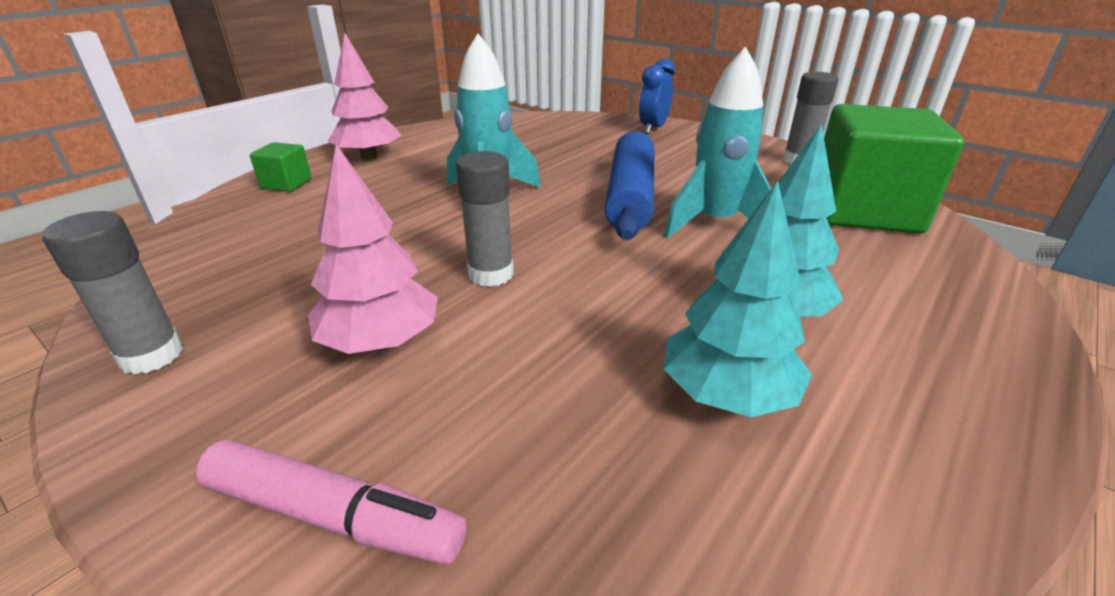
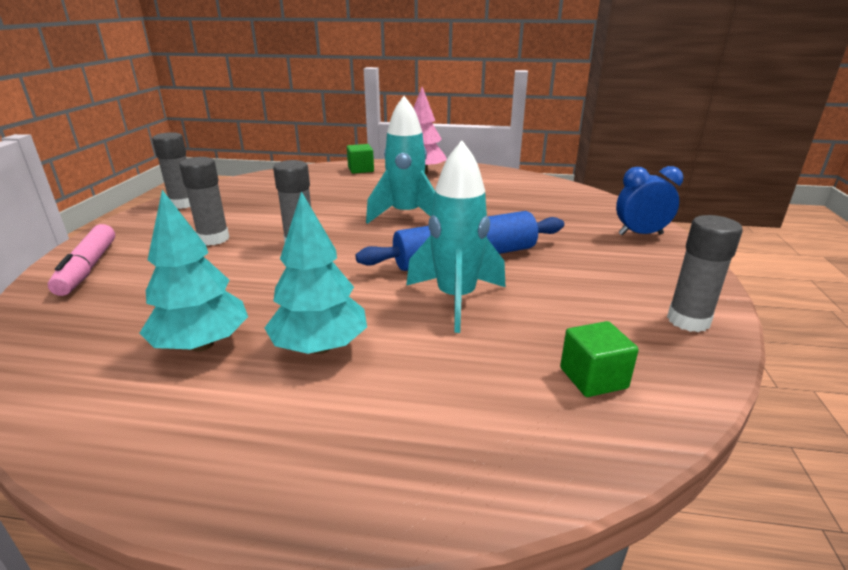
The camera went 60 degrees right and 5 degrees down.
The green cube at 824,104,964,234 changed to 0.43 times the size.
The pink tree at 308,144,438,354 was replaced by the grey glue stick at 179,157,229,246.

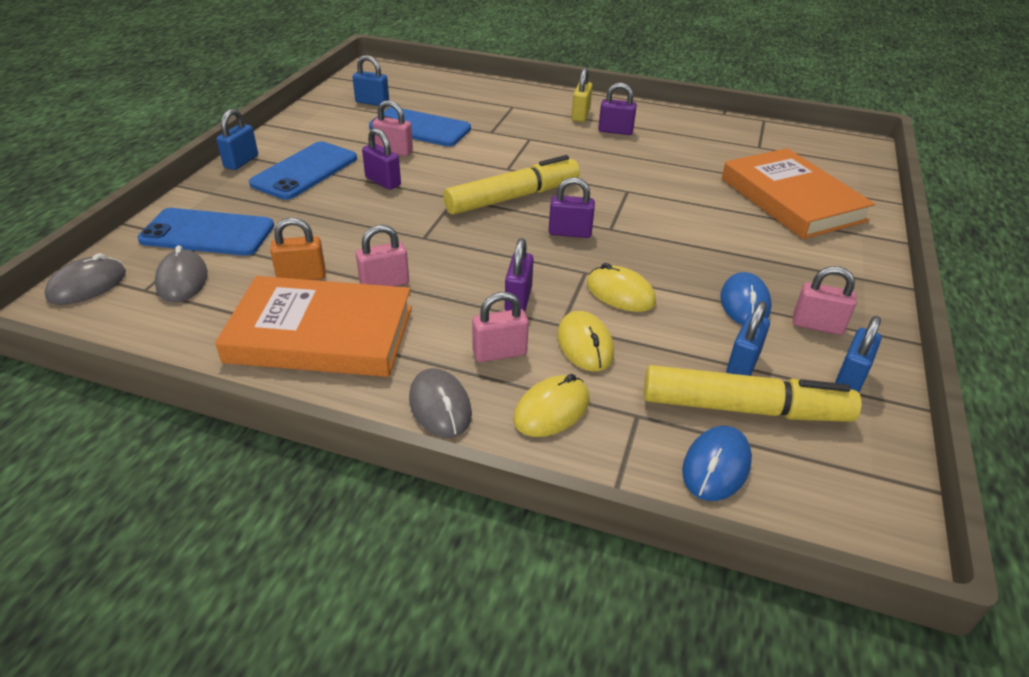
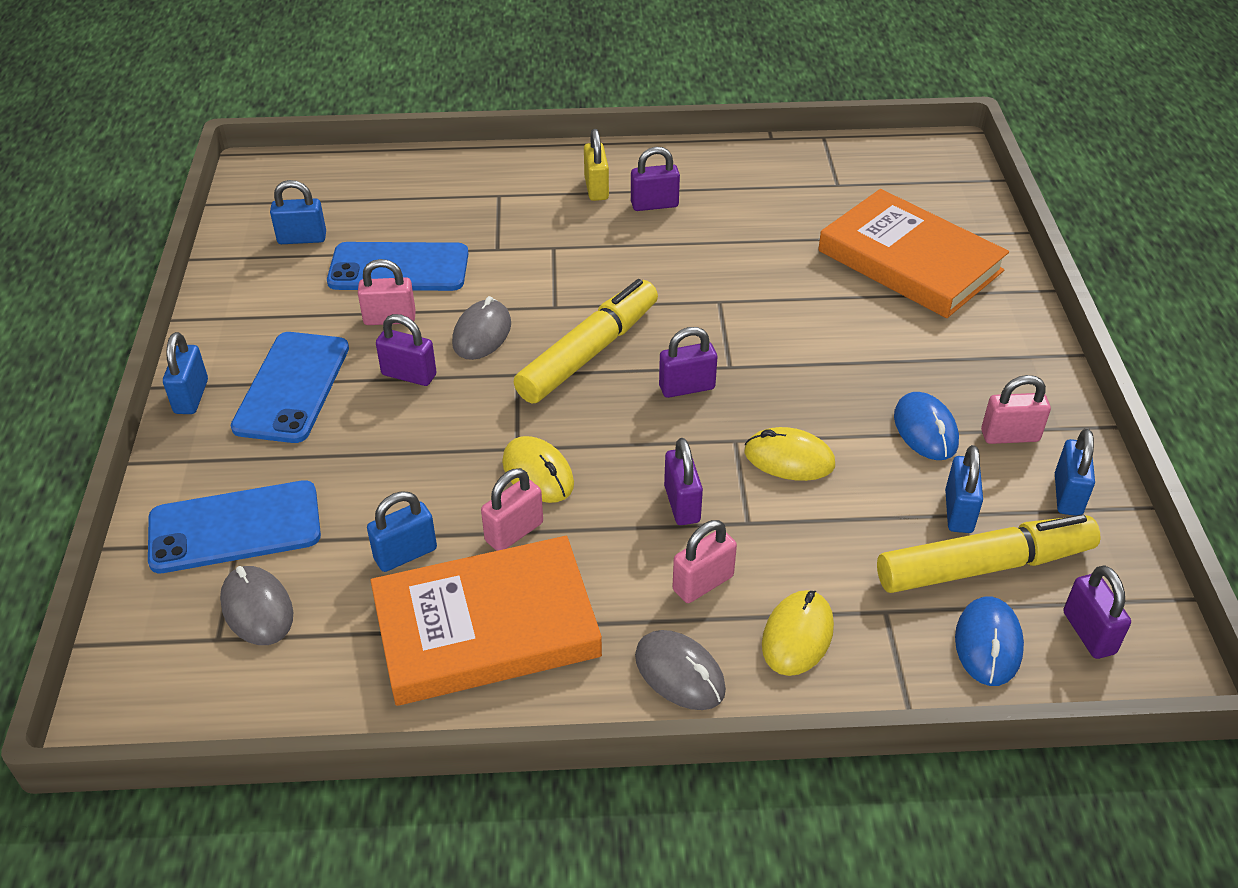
The camera went 20 degrees left and 5 degrees up.
The orange padlock at 270,217,325,280 became the blue padlock at 367,491,437,572.
The grey mouse moved from 44,253,126,305 to 452,296,511,360.
The yellow mouse moved from 557,311,614,372 to 502,436,574,503.
The purple padlock at 1063,565,1131,659 appeared.

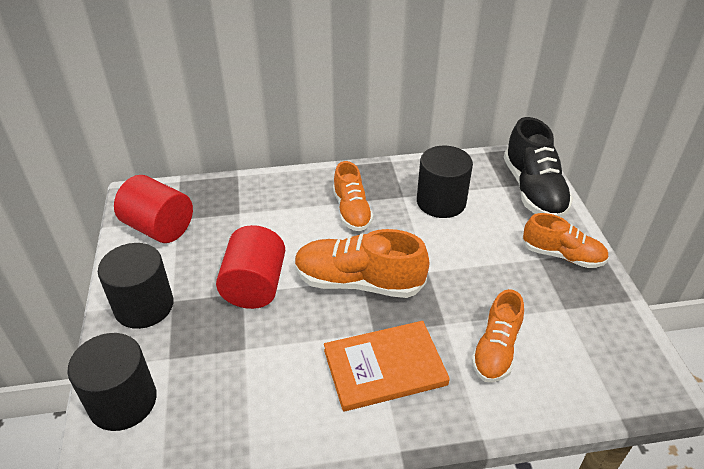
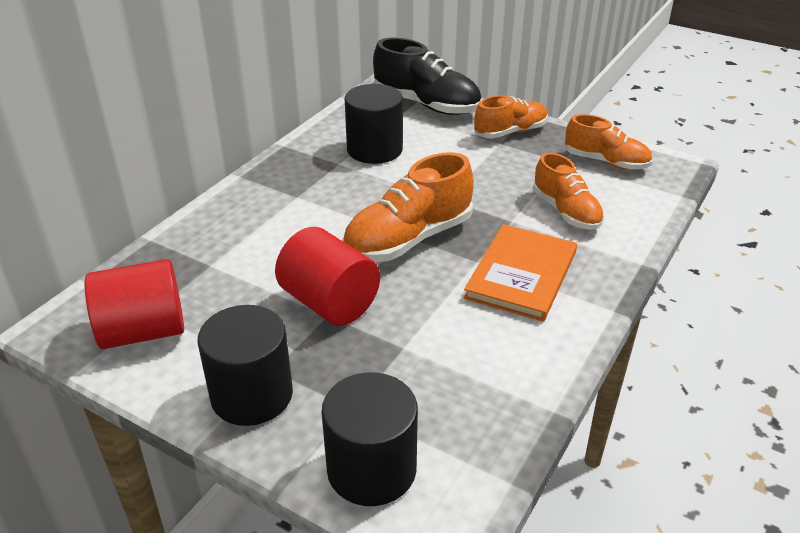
The camera went 50 degrees left and 5 degrees down.
The orange shoe moved from 333,161,373,231 to 565,114,652,170.

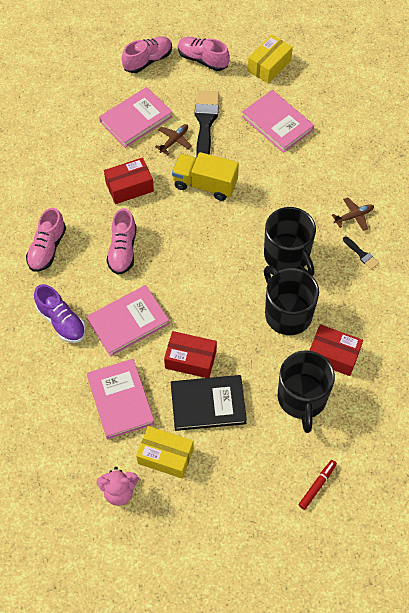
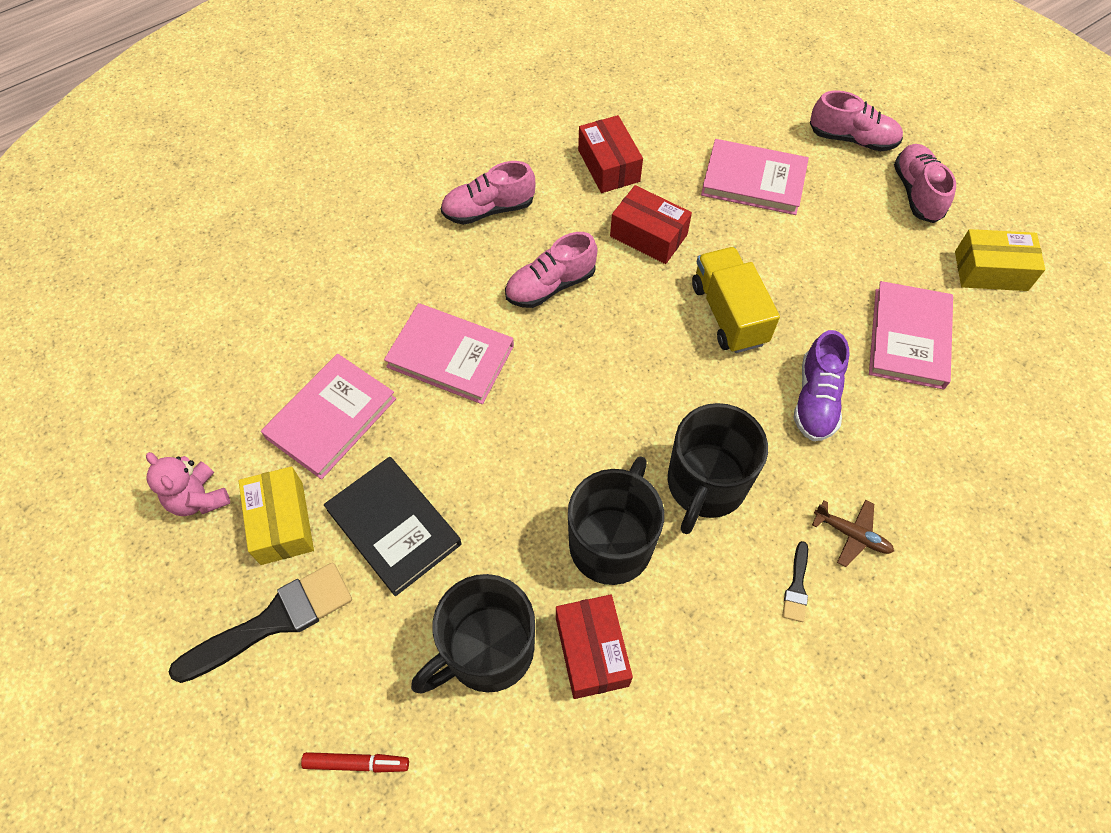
The camera went 55 degrees right and 0 degrees up.
The black brush moved from 195,91,219,158 to 169,563,352,683.
The brown plane at 155,124,192,155 disappeared.
The purple shoe moved from 34,284,86,343 to 794,330,849,441.
The red box moved from 164,331,217,378 to 578,115,643,193.

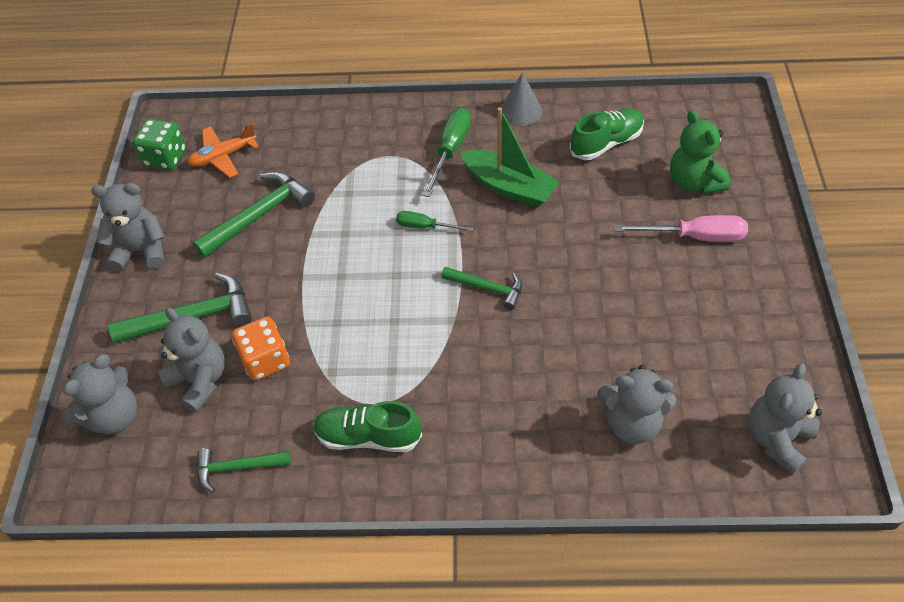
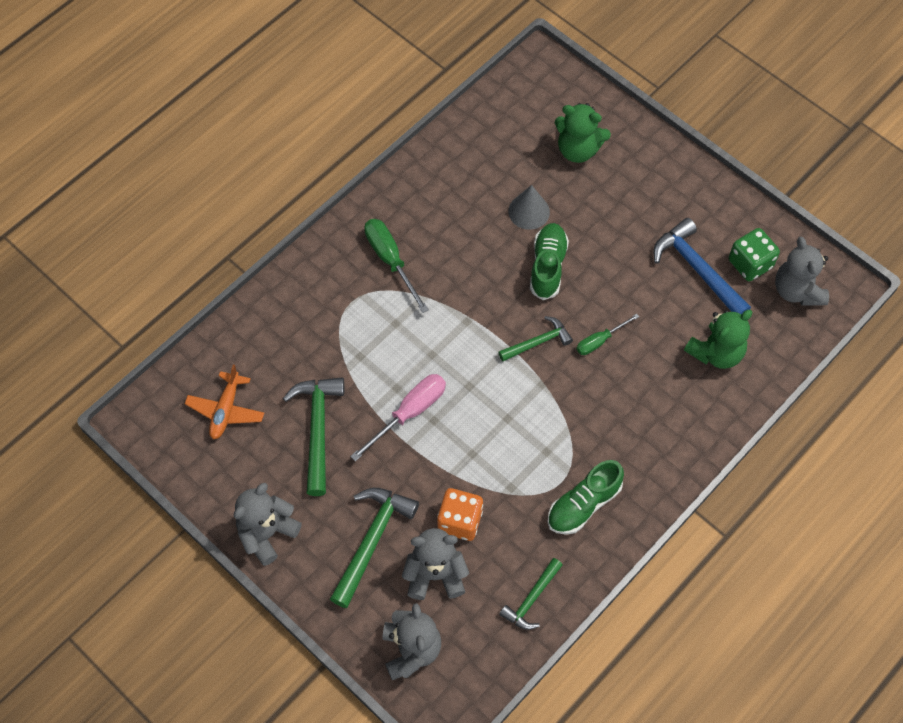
The camera went 50 degrees left and 10 degrees up.
The grey cone moved from 501,72,542,126 to 508,185,550,230.
The green boat at 460,107,560,208 disappeared.
The green shoe moved from 570,108,644,160 to 530,223,569,300.
The green dice moved from 133,119,186,170 to 729,228,780,282.
The green screwdriver moved from 396,211,473,231 to 577,314,639,355.
The pink screwdriver moved from 614,215,748,242 to 350,374,446,461.
The grey teddy bear at 597,365,676,444 became the green teddy bear at 684,310,752,369.
The blue hammer at 653,218,751,314 appeared.

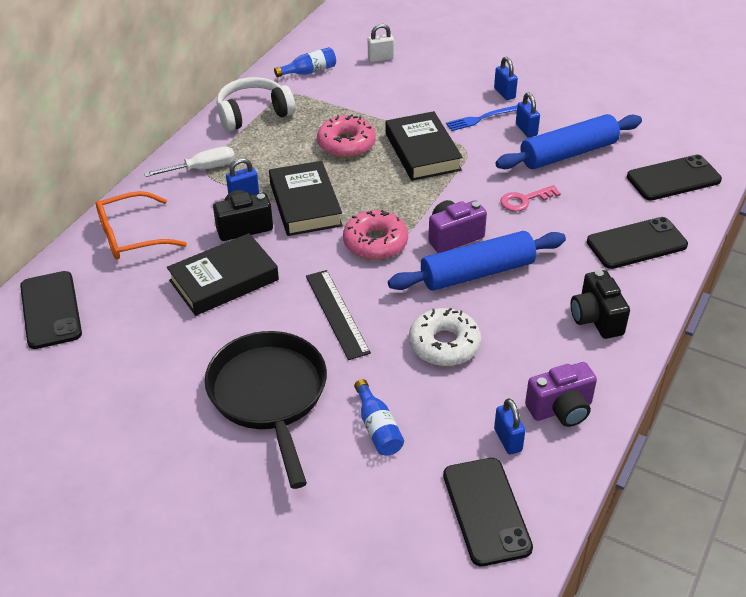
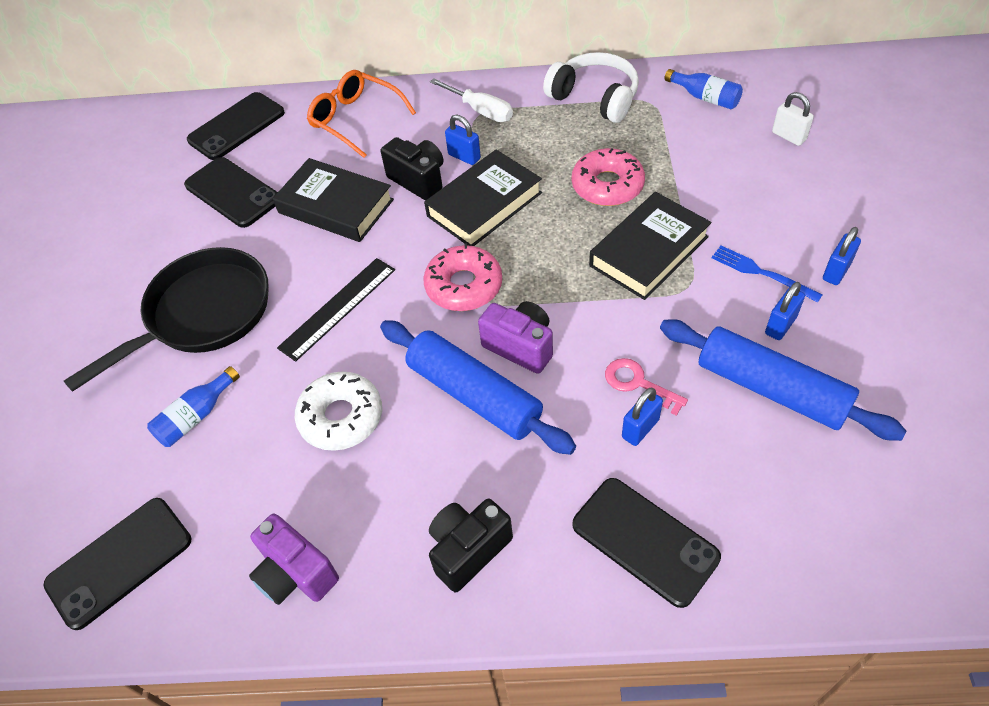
The camera went 65 degrees right and 10 degrees up.
The black phone moved from 627,155,722,201 to 184,157,278,228.
The blue padlock moved from 494,398,525,455 to 622,388,663,446.

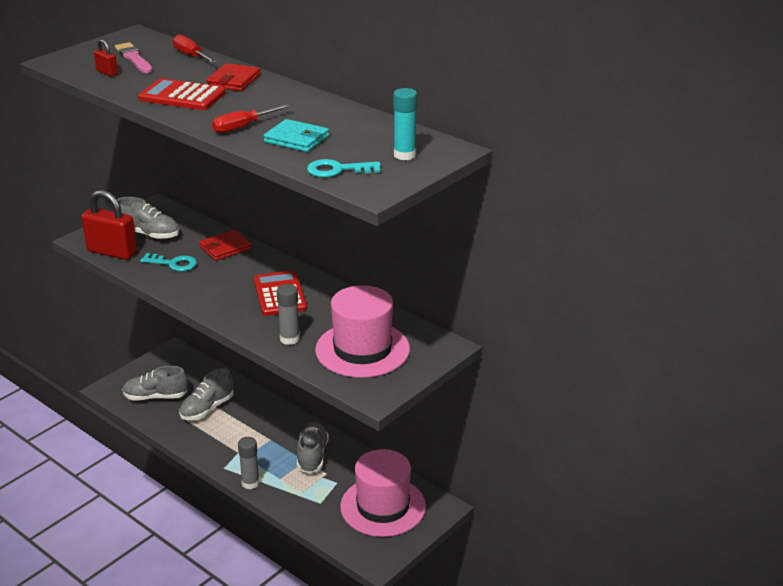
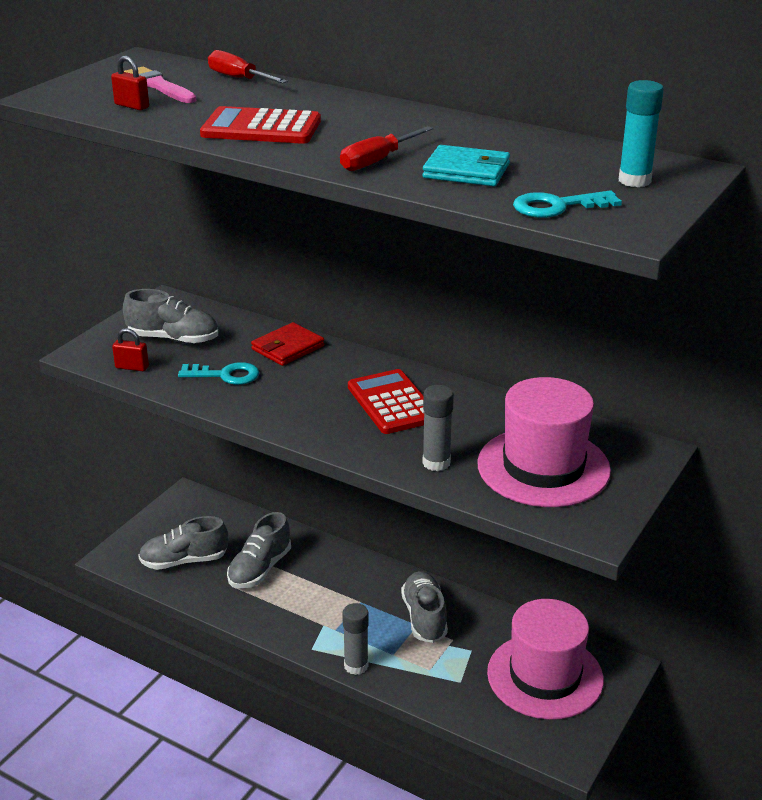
The camera went 10 degrees left and 0 degrees up.
The red wallet at 206,63,261,91 disappeared.
The red padlock at 81,190,137,260 changed to 0.46 times the size.

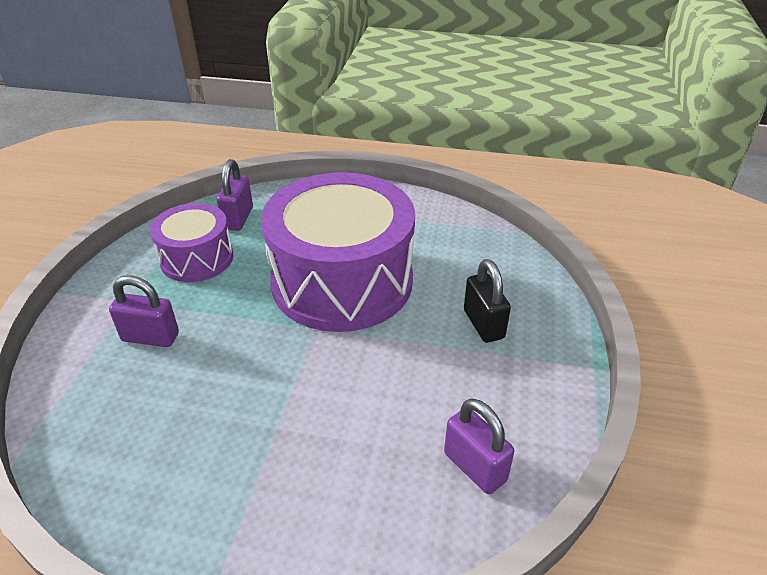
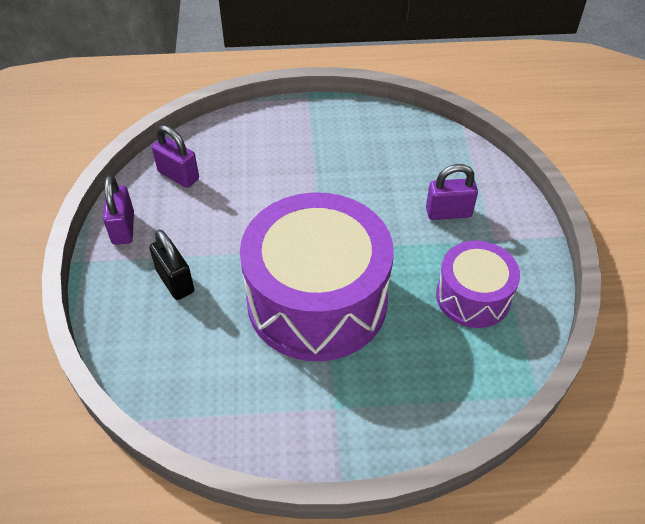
The camera went 165 degrees right and 10 degrees up.
The purple padlock moved from 217,159,253,231 to 103,175,134,245.

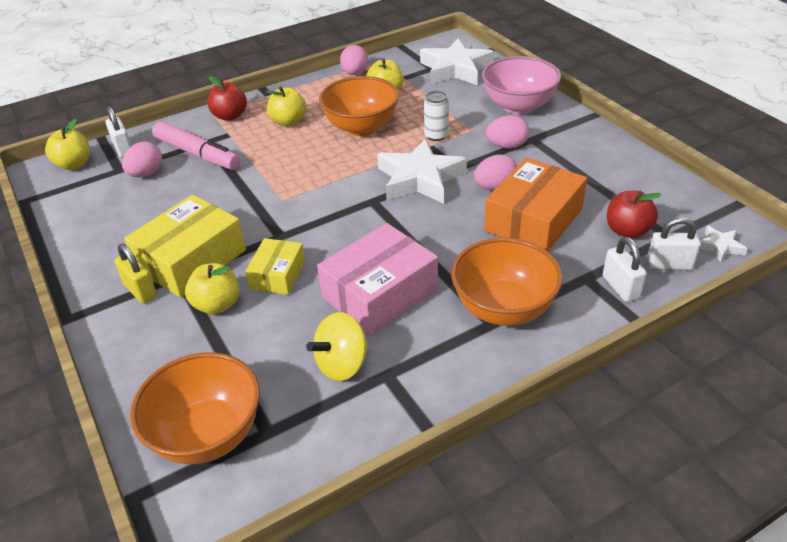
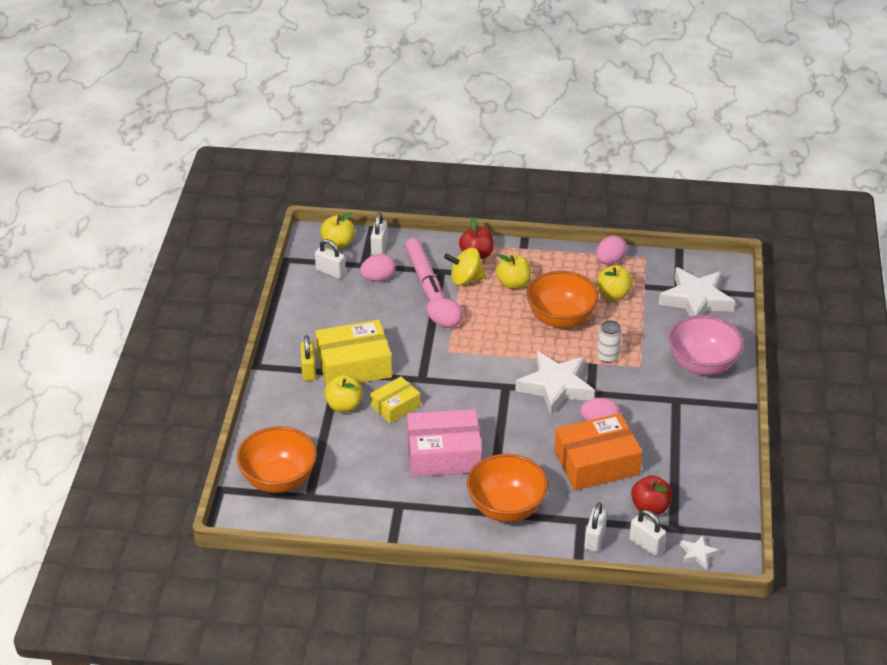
The camera went 35 degrees right and 0 degrees up.
The pink egg moved from 486,115,529,149 to 426,298,463,328.
The yellow spinning top moved from 306,312,369,381 to 444,248,487,286.
The white padlock at 315,239,346,279 appeared.

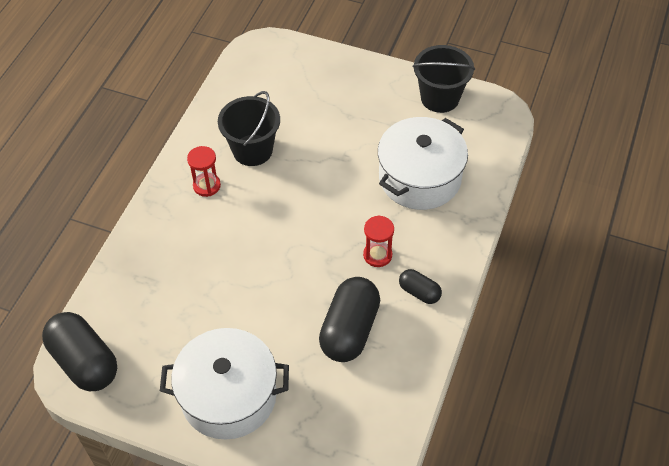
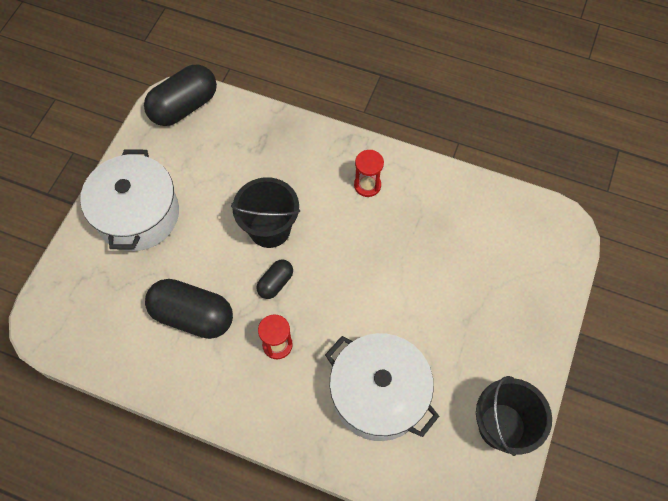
The camera went 90 degrees right and 10 degrees up.
The black bucket moved from 218,91,280,166 to 231,177,300,248.
The black capsule moved from 399,269,442,304 to 256,260,293,299.

